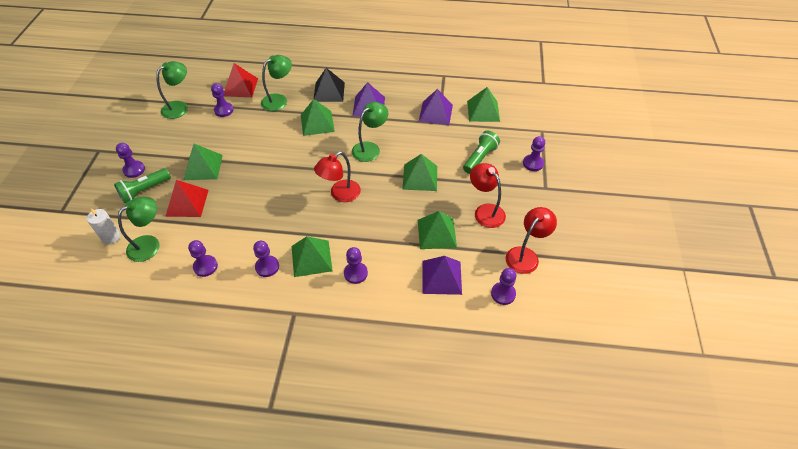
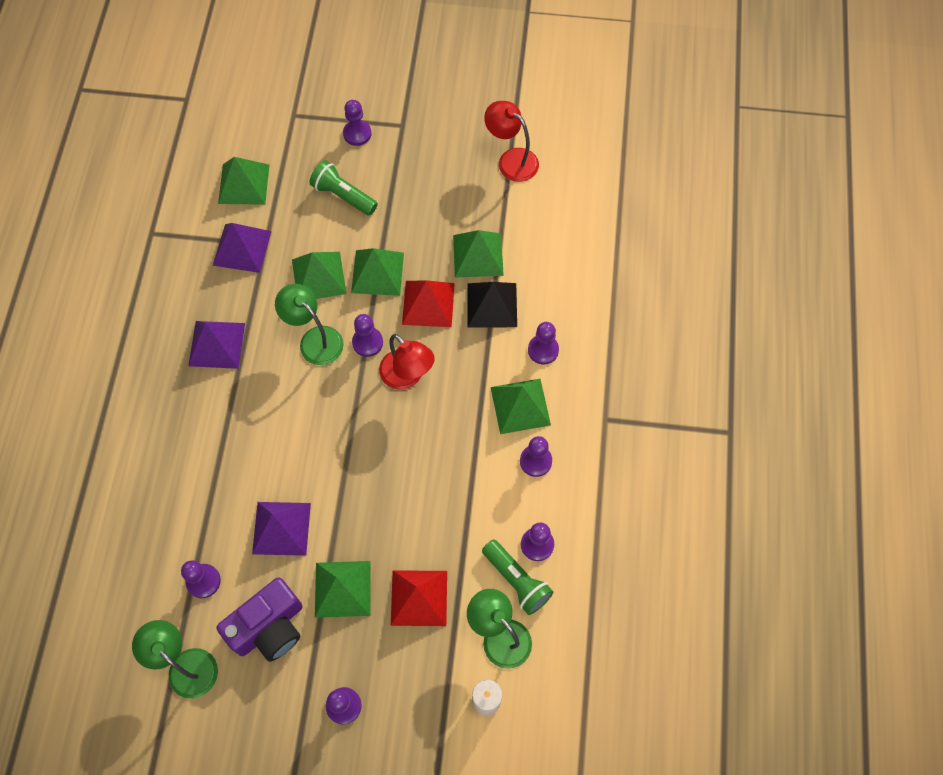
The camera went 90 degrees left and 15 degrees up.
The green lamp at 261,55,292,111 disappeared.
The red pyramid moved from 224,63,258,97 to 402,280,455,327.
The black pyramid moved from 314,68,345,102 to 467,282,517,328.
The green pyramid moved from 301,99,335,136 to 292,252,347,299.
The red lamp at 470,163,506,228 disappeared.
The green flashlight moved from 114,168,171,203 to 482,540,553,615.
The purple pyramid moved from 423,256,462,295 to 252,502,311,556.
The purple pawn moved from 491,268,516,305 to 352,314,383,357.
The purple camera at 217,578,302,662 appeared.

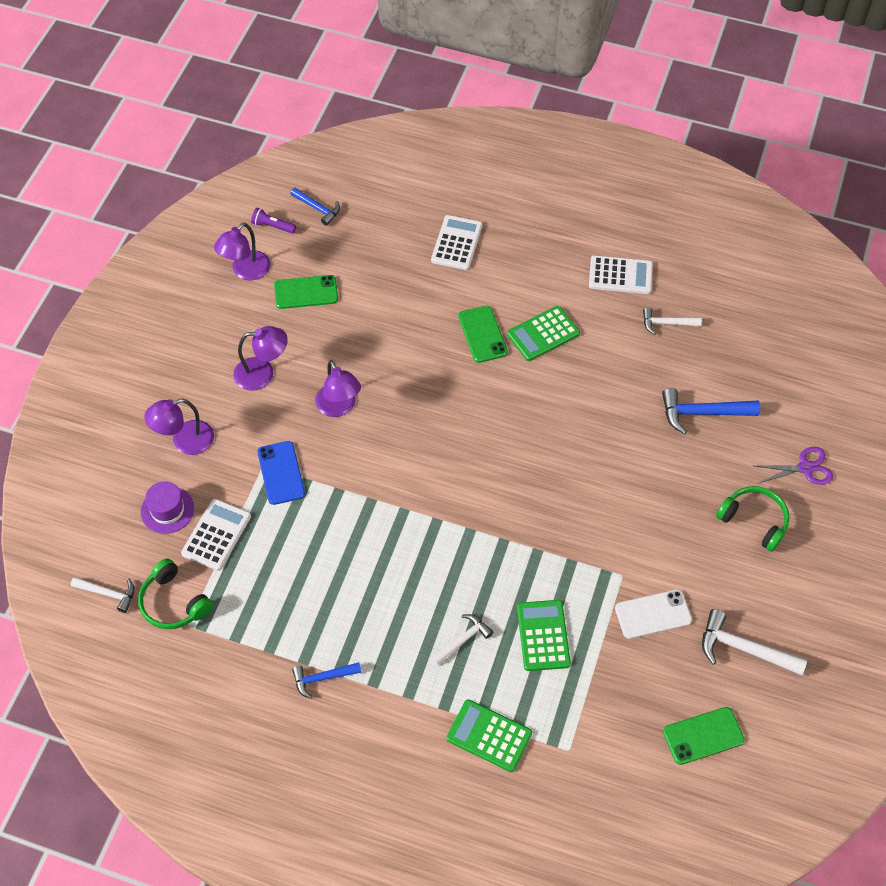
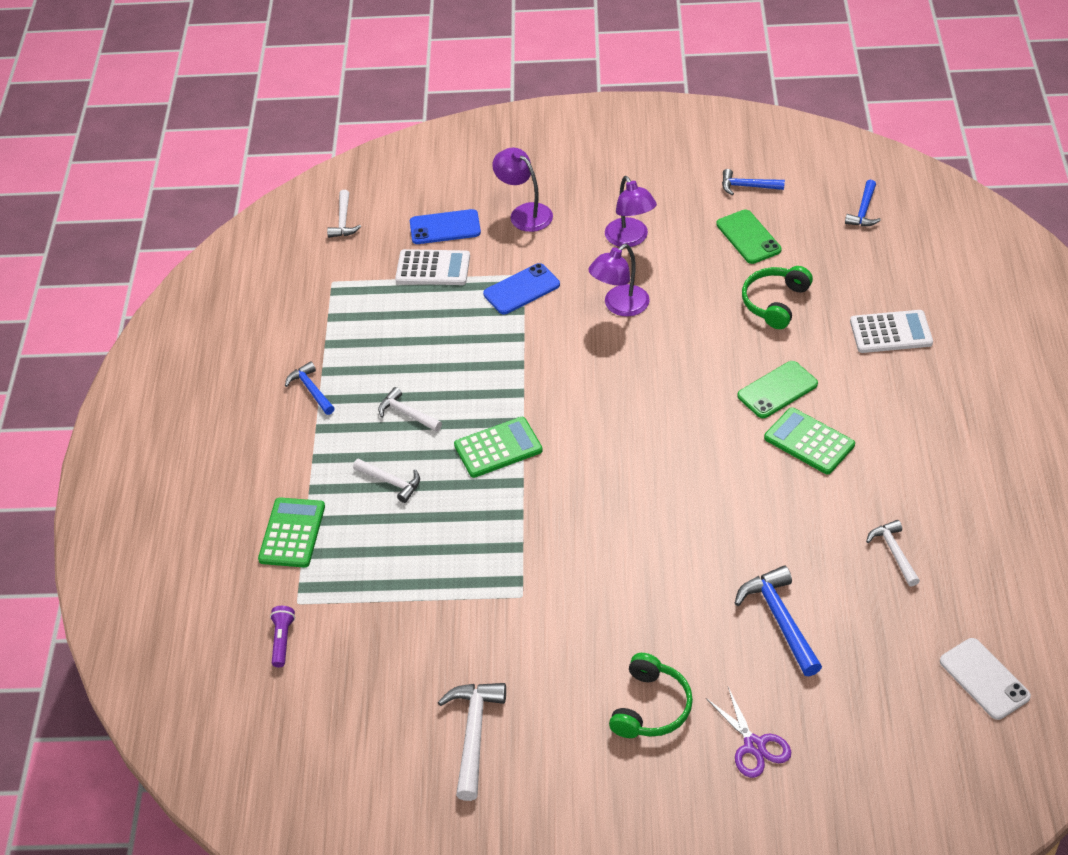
The camera went 75 degrees right and 10 degrees down.
The purple flashlight moved from 251,208,296,233 to 270,606,295,667.
The purple lamp at 214,223,270,280 was replaced by the blue hammer at 722,169,785,195.
The white calculator at 589,255,653,294 disappeared.
The purple hat at 141,481,194,534 was replaced by the blue phone at 410,209,481,244.
The green headphones moved from 138,559,213,629 to 742,266,813,329.
The white phone moved from 615,589,692,639 to 940,638,1031,720.
The green calculator moved from 517,600,571,671 to 454,417,543,478.
The green phone at 663,707,745,765 disappeared.
The white hammer at 378,387,442,432 appeared.

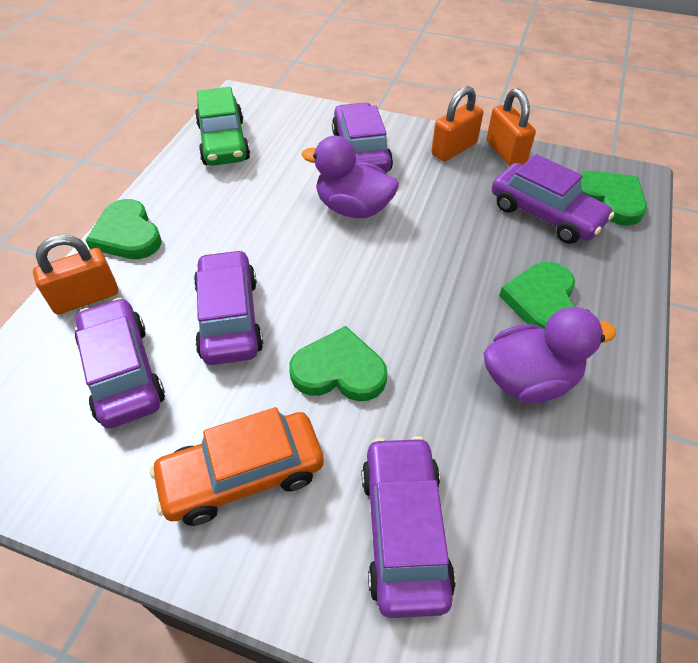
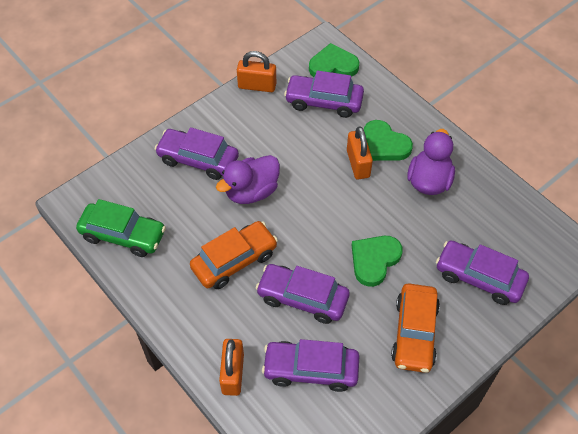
The camera went 60 degrees left and 5 degrees up.
The orange padlock moved from 431,86,483,161 to 347,126,373,180.
The purple car at 492,154,614,244 turned 150 degrees counterclockwise.
The green heart at 86,199,162,259 disappeared.
The orange car at 190,221,278,289 appeared.

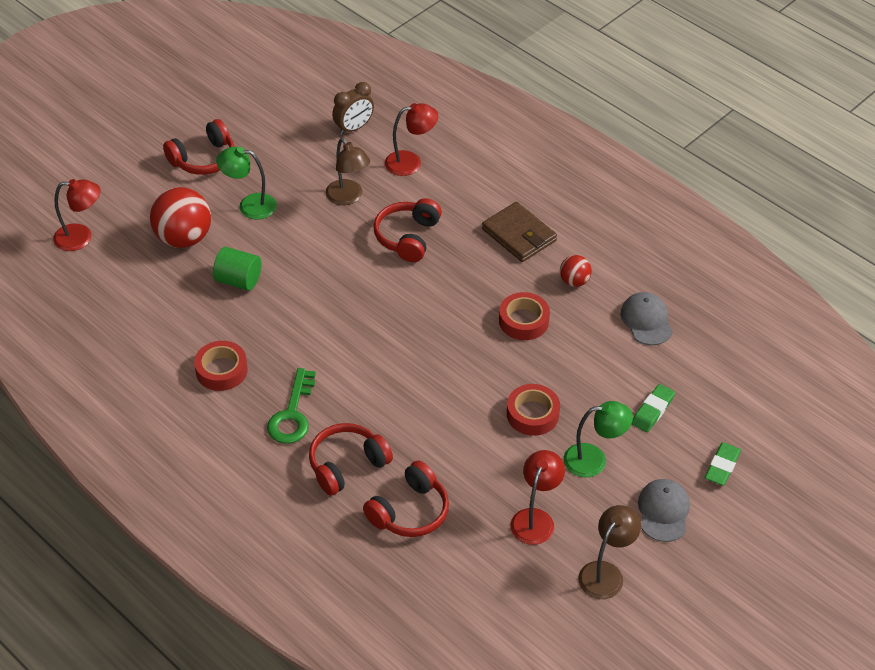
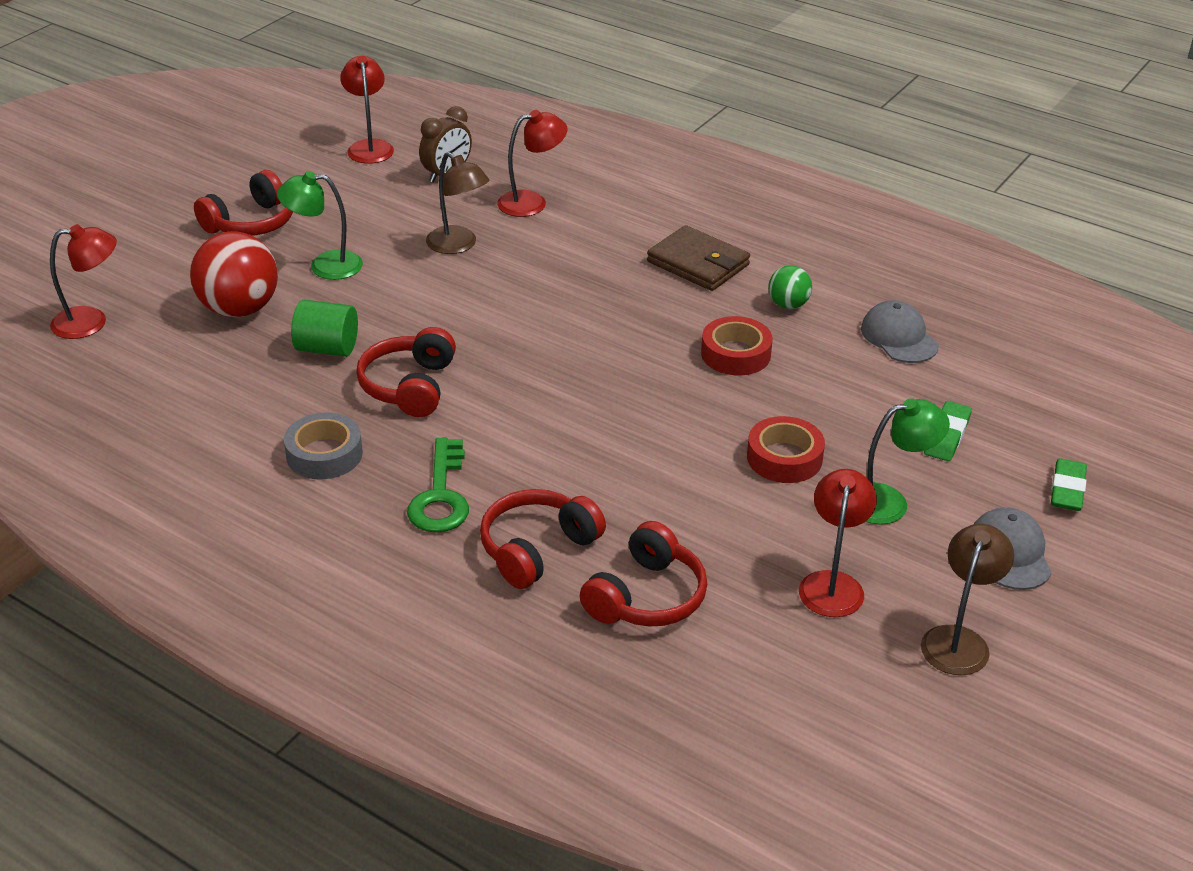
The camera went 10 degrees left and 10 degrees down.
The red headphones moved from 373,198,442,262 to 356,327,456,417.
The red ball at 560,255,592,287 became the green ball at 768,265,812,309.
The red tape at 194,341,248,391 became the grey tape at 284,413,363,479.
The red lamp at 340,56,394,164 appeared.

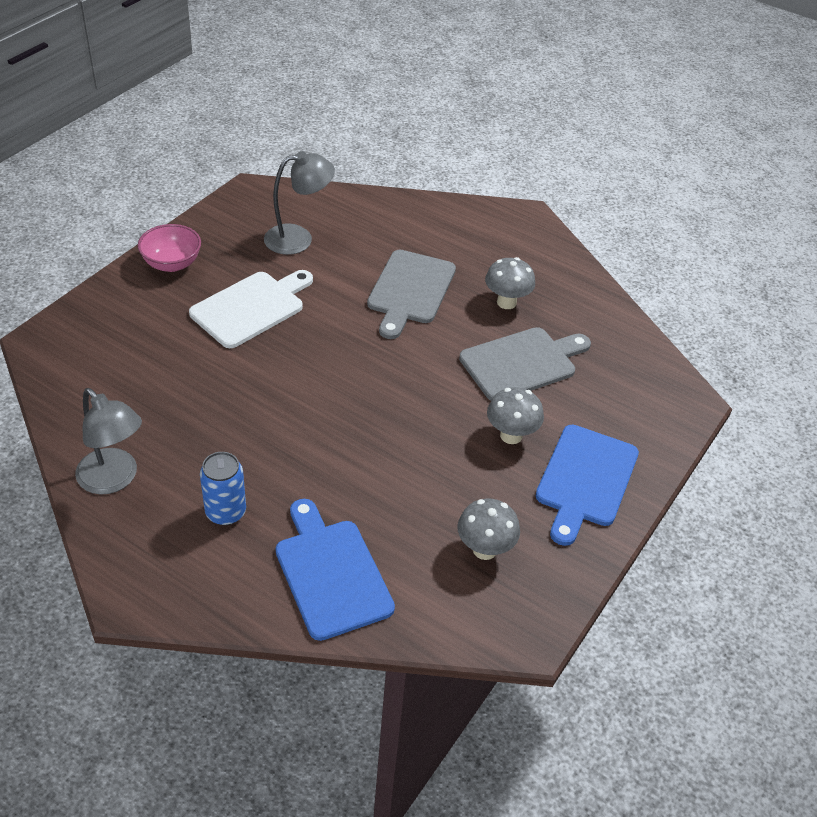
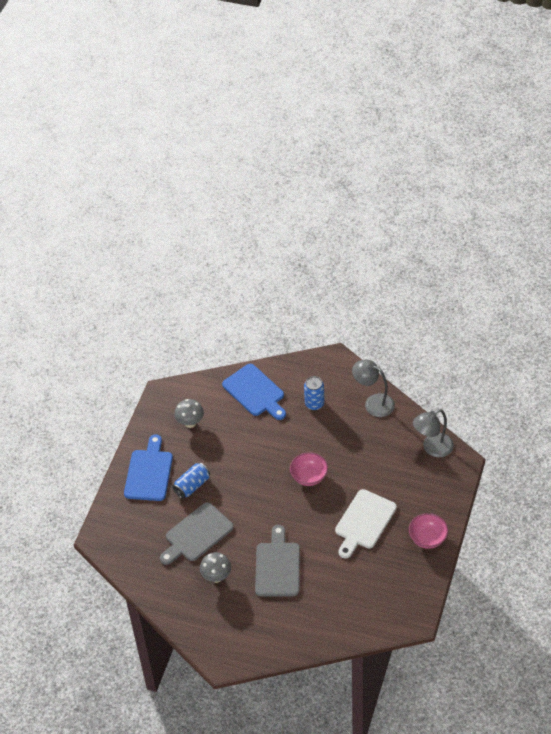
The camera went 170 degrees right and 5 degrees up.
The grey lamp moved from 264,151,335,255 to 413,409,454,457.
The grey mushroom at 487,387,544,444 was replaced by the blue can at 172,463,210,499.
The pink bowl at 290,452,328,486 appeared.

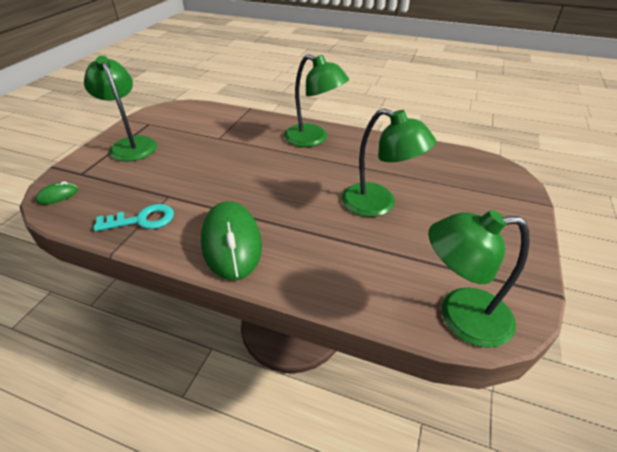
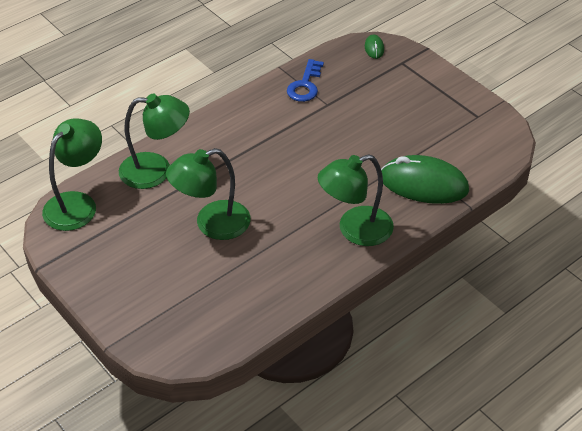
The camera went 120 degrees right and 5 degrees up.
The green lamp moved from 84,56,157,162 to 119,94,190,189.
The green mouse moved from 201,201,262,280 to 381,155,469,204.
The turquoise key at 94,204,174,231 became the blue key at 287,59,324,102.

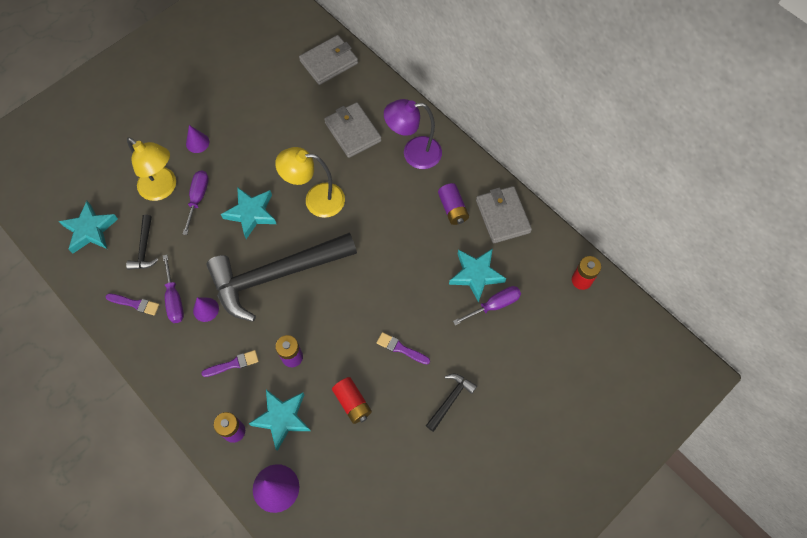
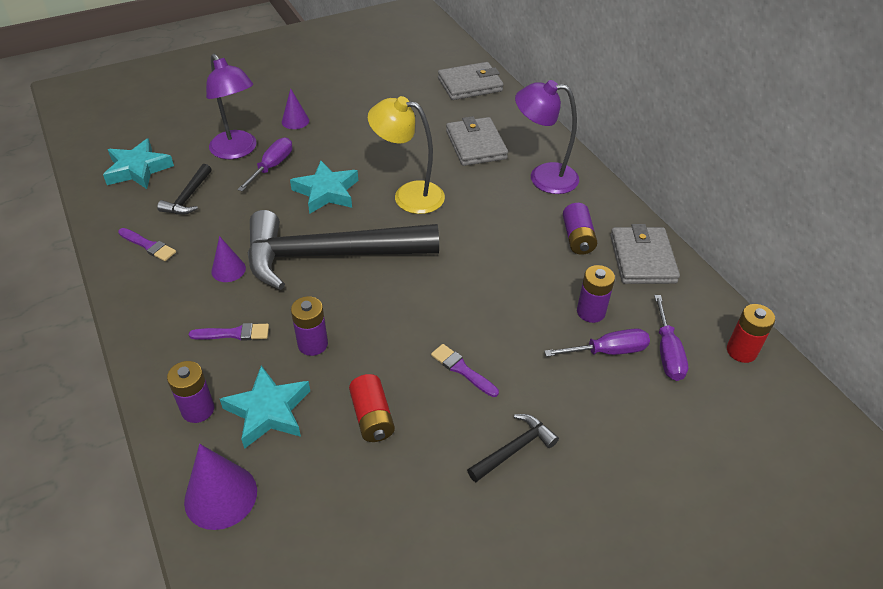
The camera went 15 degrees right and 20 degrees down.
The yellow lamp at 127,137,176,201 became the purple lamp at 206,54,257,159.
The turquoise star at 449,249,506,303 was replaced by the purple battery at 577,265,615,323.
The purple screwdriver moved from 163,255,184,323 to 654,295,688,381.

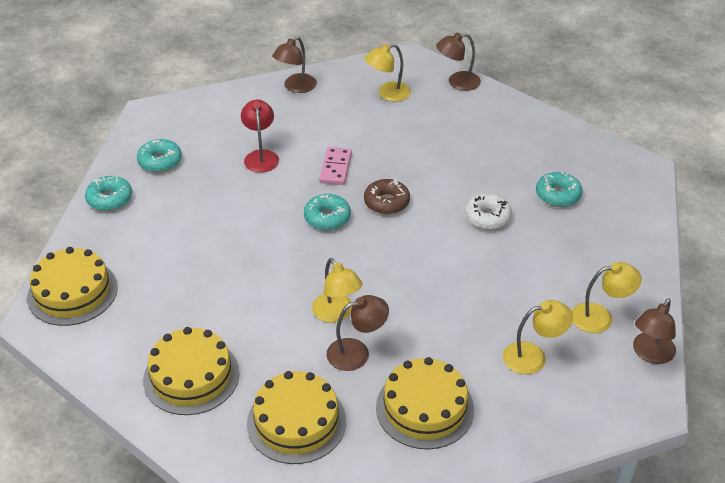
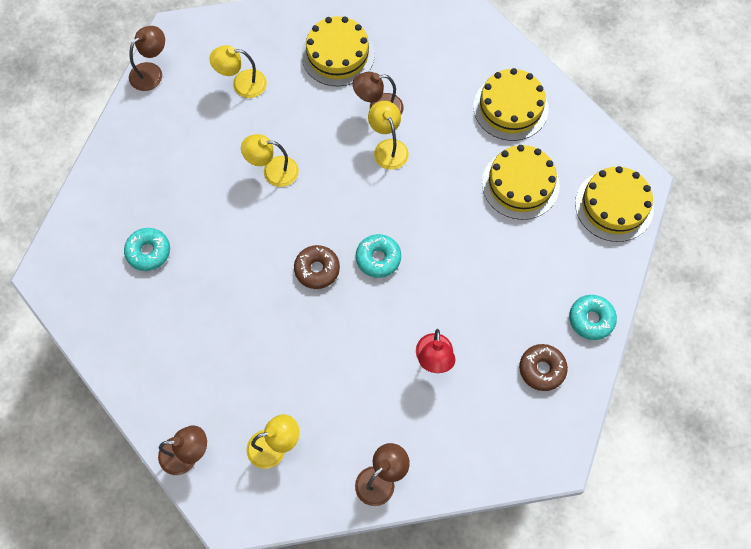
The camera went 170 degrees left and 25 degrees up.
The turquoise donut at 137,139,182,172 became the brown donut at 519,344,568,391.
The pink domino at 319,147,352,185 disappeared.
The white donut at 465,193,512,230 disappeared.
The yellow lamp moved from 572,262,642,333 to 241,134,299,187.
The yellow cake moved from 247,371,346,464 to 482,145,560,220.

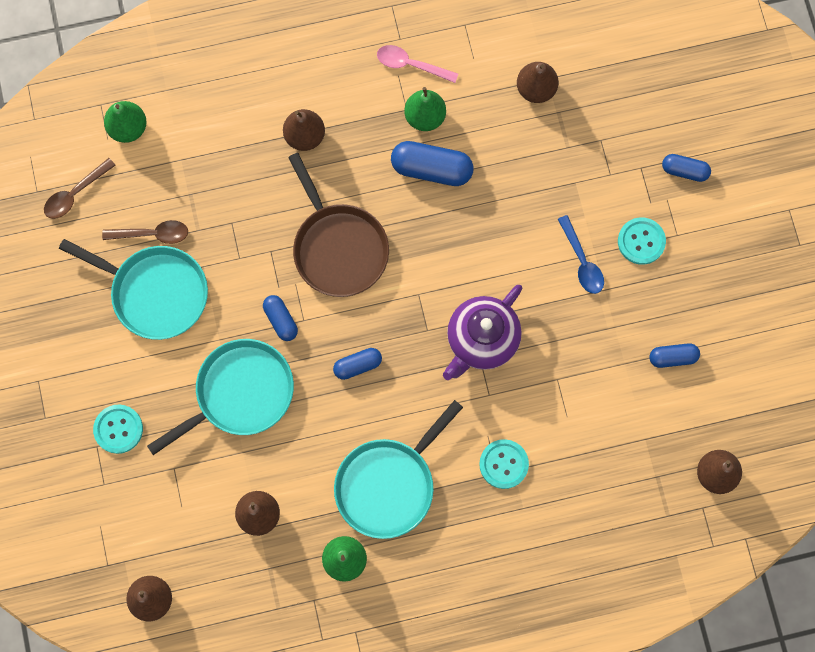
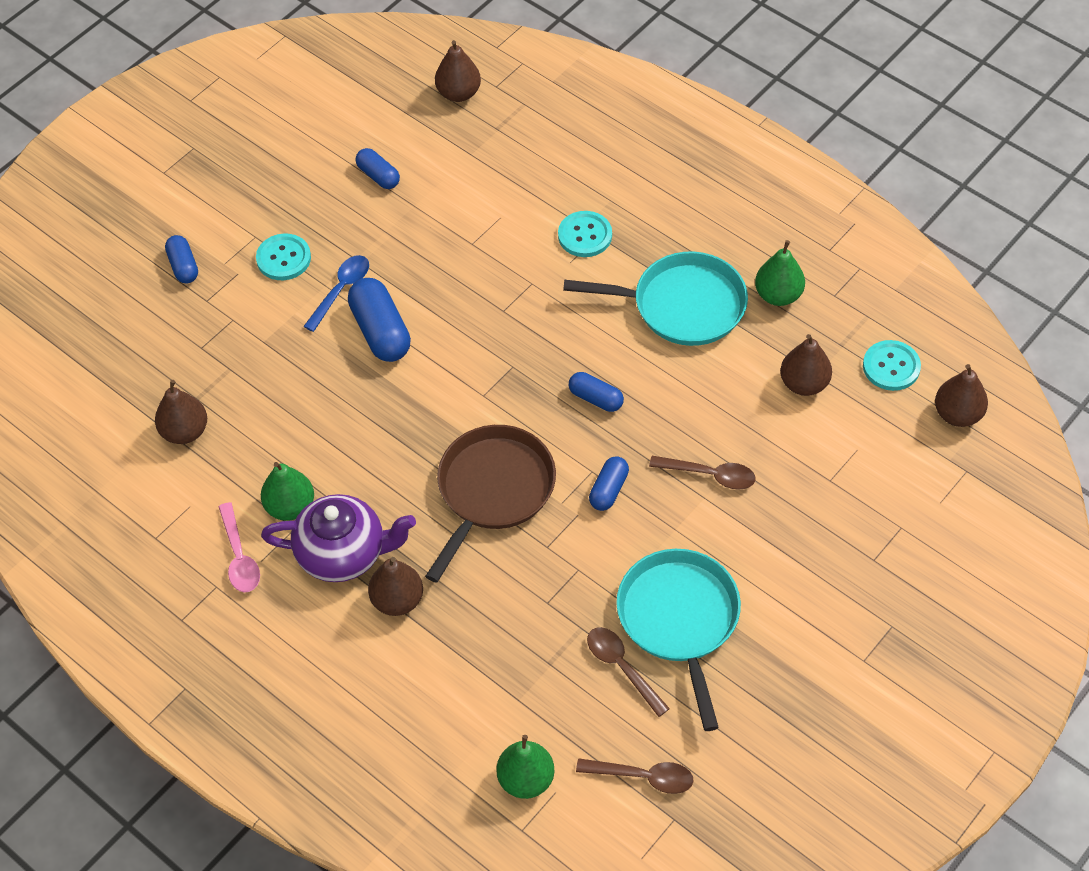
The camera went 125 degrees left and 20 degrees down.
The blue capsule moved from 391,141,474,186 to 348,278,411,362.
The purple teapot moved from 443,285,522,380 to 261,494,416,582.
The turquoise pan at 147,339,294,455 was replaced by the brown spoon at 649,456,756,490.
The turquoise button moved from 93,404,143,454 to 863,340,921,391.

